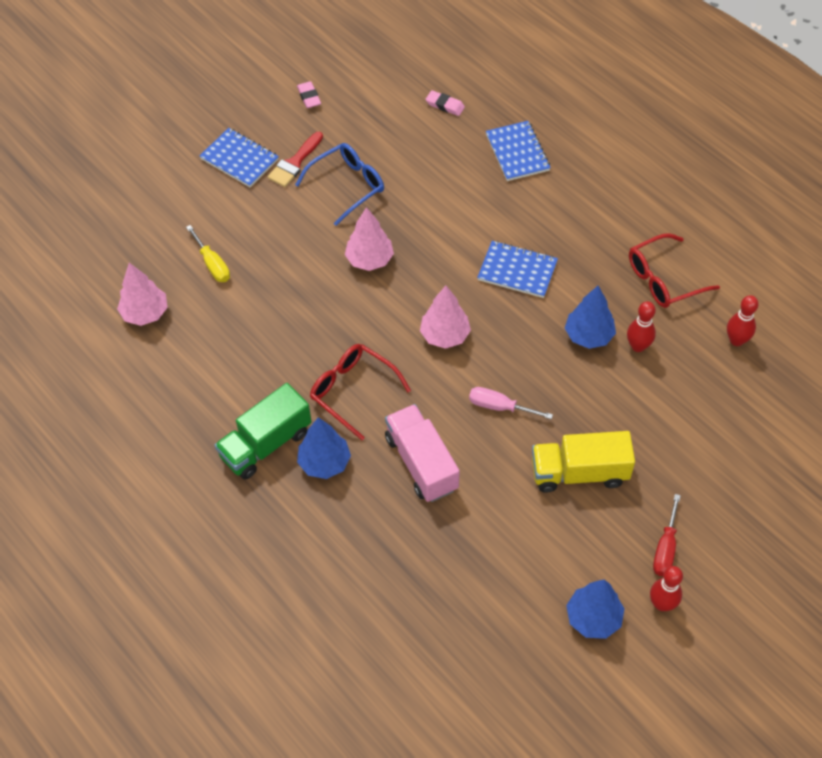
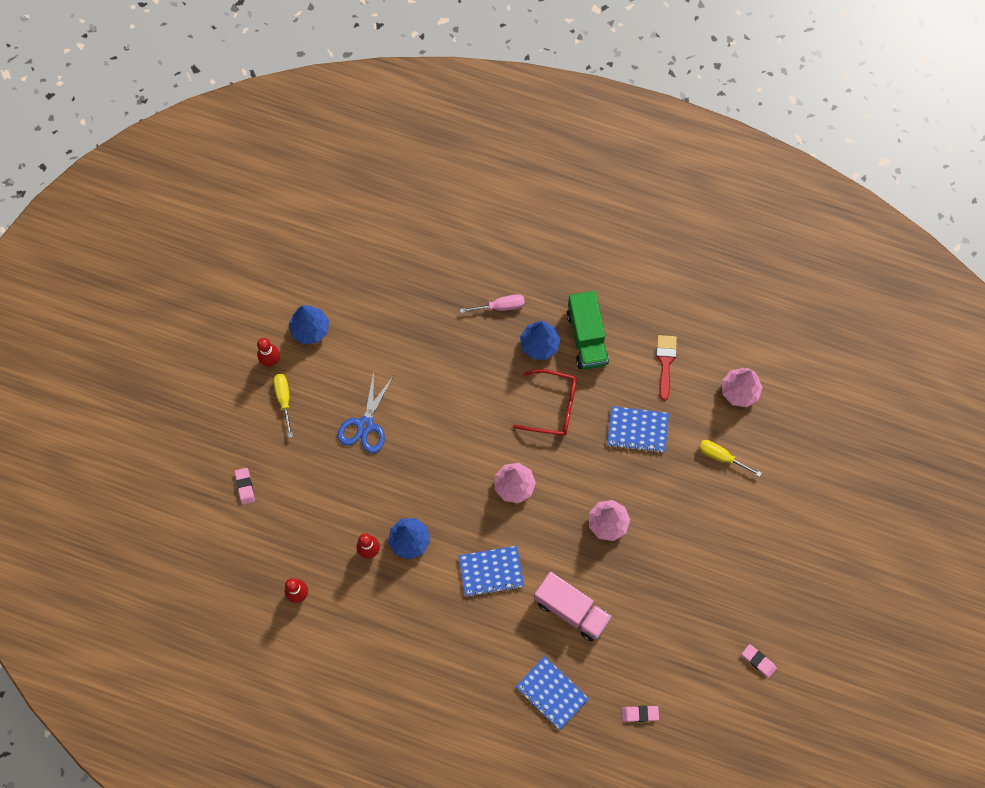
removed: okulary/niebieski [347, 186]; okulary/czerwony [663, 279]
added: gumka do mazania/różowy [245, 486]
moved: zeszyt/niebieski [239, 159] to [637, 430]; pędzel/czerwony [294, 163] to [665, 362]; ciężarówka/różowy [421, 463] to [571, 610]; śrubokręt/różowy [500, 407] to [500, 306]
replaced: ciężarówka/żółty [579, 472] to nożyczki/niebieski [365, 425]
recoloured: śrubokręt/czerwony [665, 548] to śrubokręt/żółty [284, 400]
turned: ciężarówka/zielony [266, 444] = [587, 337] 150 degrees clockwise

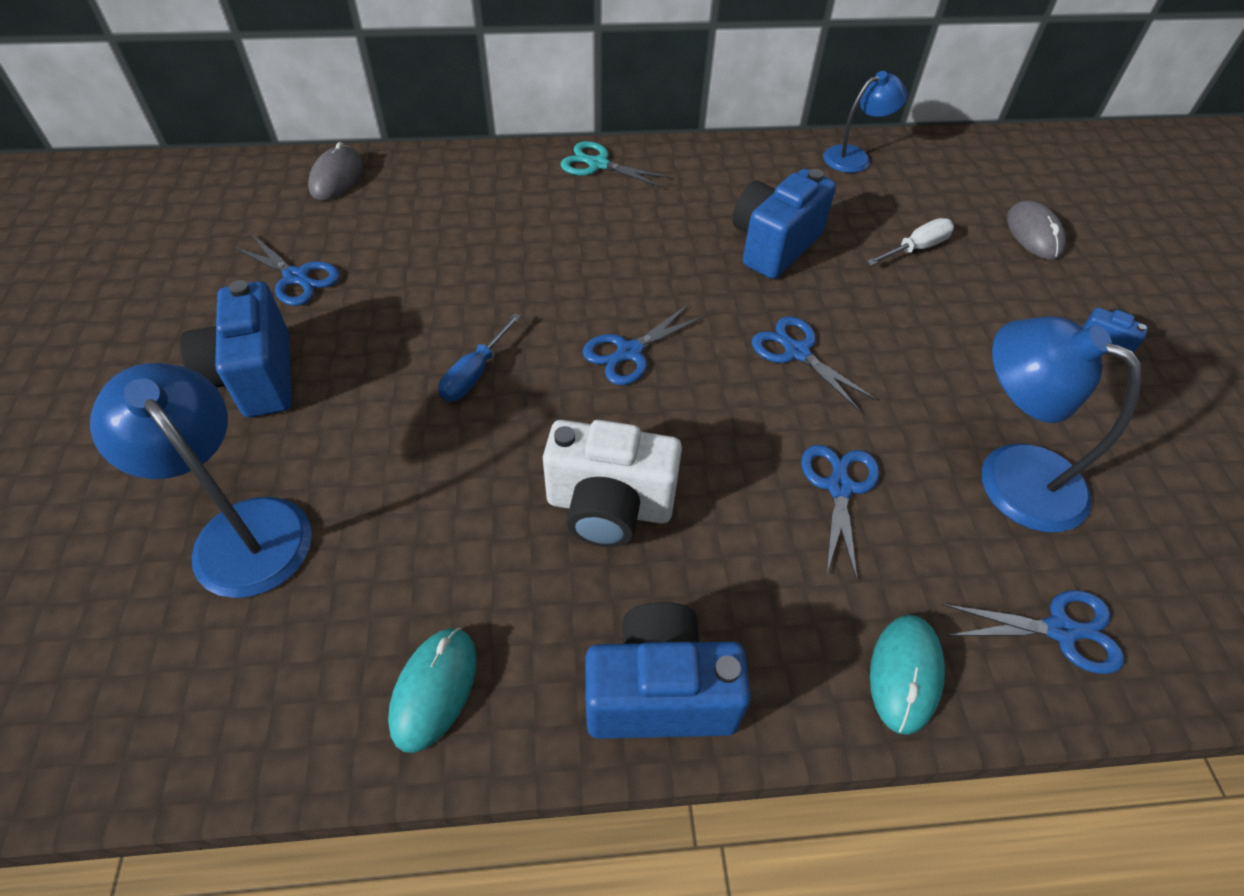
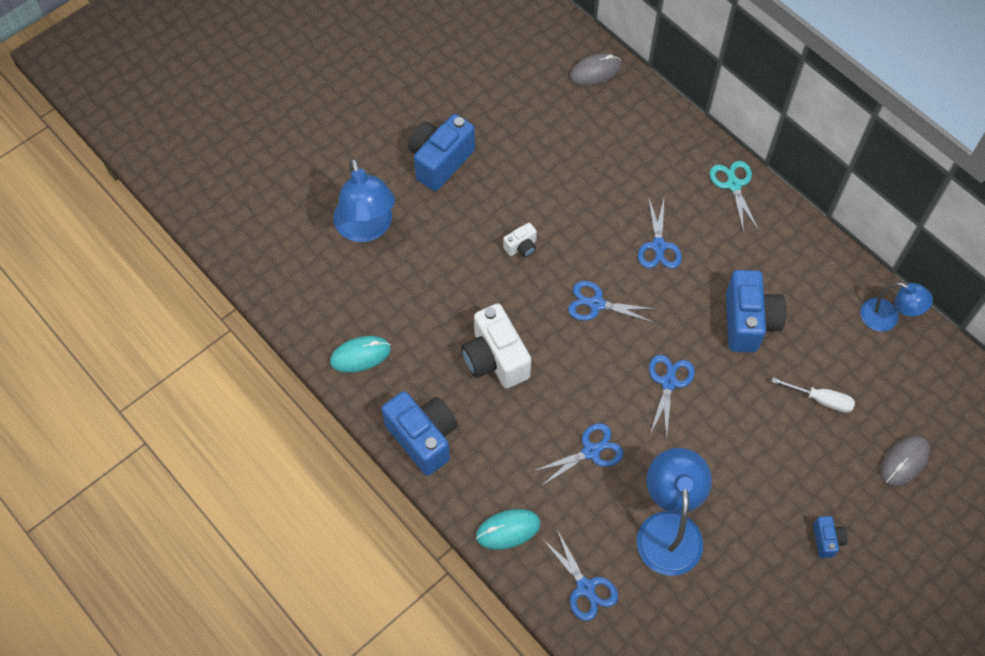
moved: nożyczki/niebieski [296, 277] to [658, 246]
replaced: śrubokręt/niebieski [475, 373] to aparat fotograficzny/biały [521, 247]
turned: lampka/niebieski [240, 529] = [366, 228] 150 degrees clockwise; aparat fotograficzny/niebieski [774, 246] = [748, 322] 90 degrees clockwise

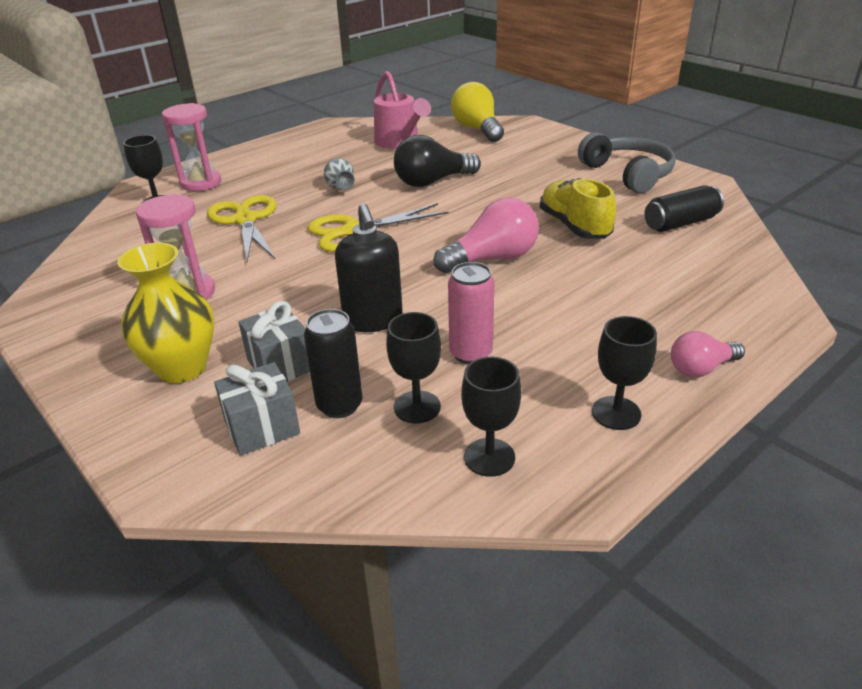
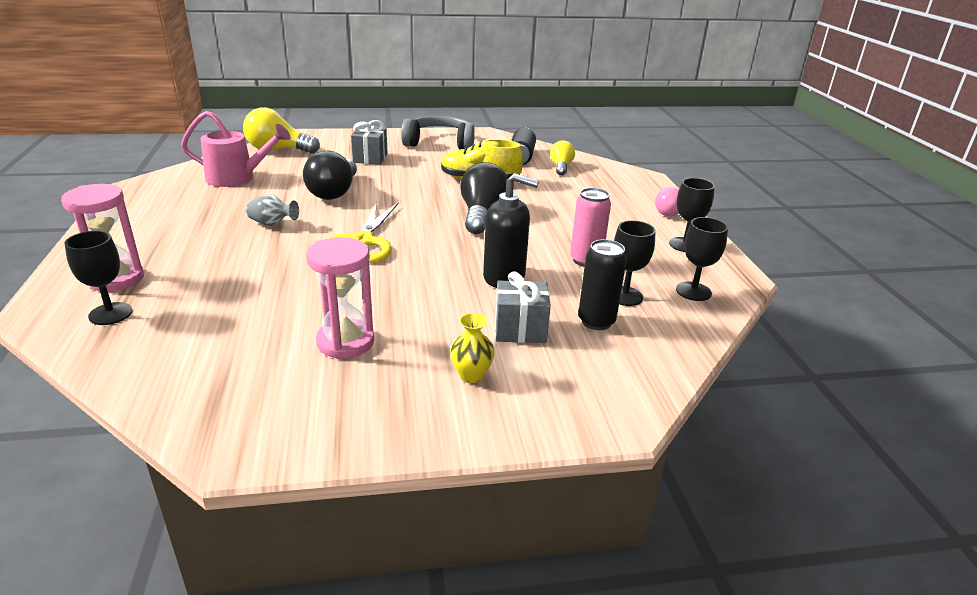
removed: nożyczki/żółty [245, 220]
added: żarówka/żółty [561, 167]
moved: prezent/szary [262, 428] to [370, 158]
recoloured: żarówka/różowy [492, 259] to żarówka/czarny [482, 215]
resized: wazon/żółty [182, 368] = [471, 375] x0.52

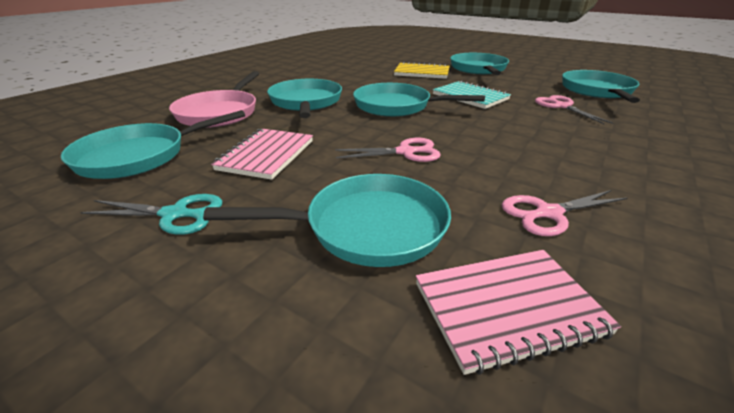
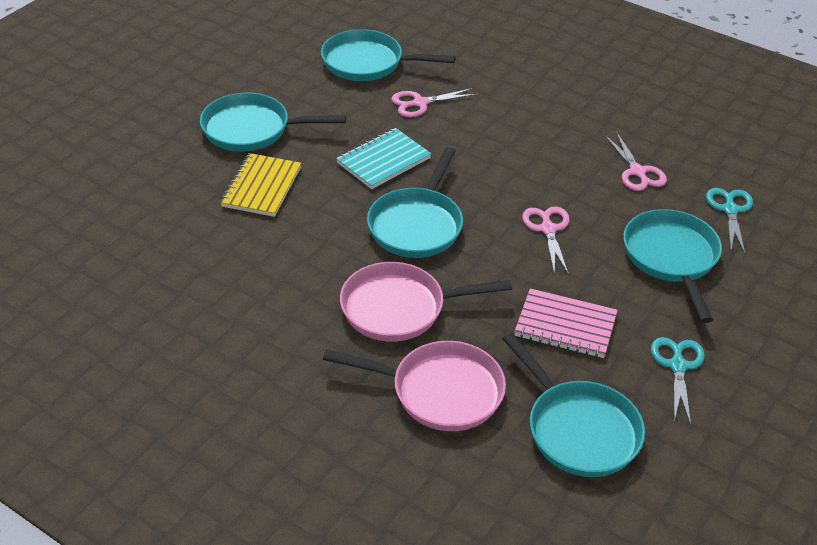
replaced: zeszyt/różowy [508, 309] to nożyczki/turkusowy [730, 210]
recoloured: patelnia/turkusowy [306, 102] to patelnia/różowy [400, 308]

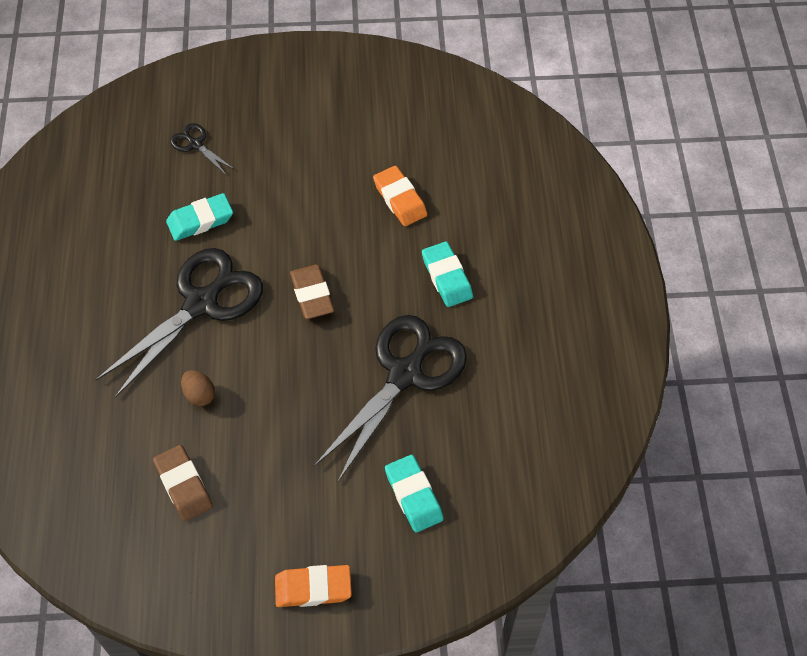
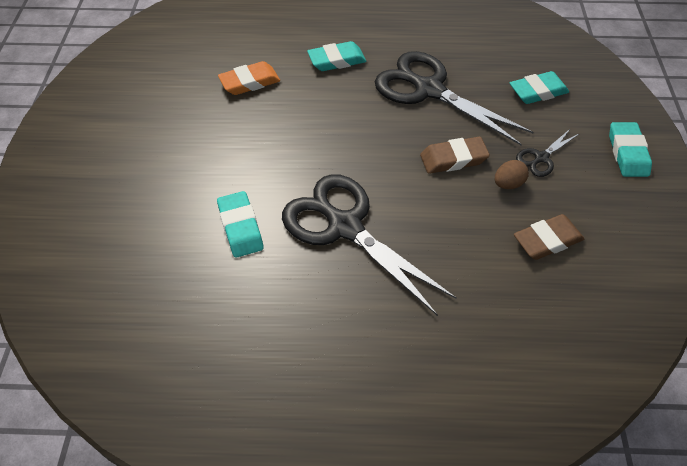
moved: nożyczki/czarny [195, 144] to [541, 158]; jajko/brązowy [199, 394] to [508, 184]; gumka do mazania/brązowy [312, 295] to [453, 159]
recoloured: gumka do mazania/pomarańczowy [313, 588] to gumka do mazania/turkusowy [627, 153]

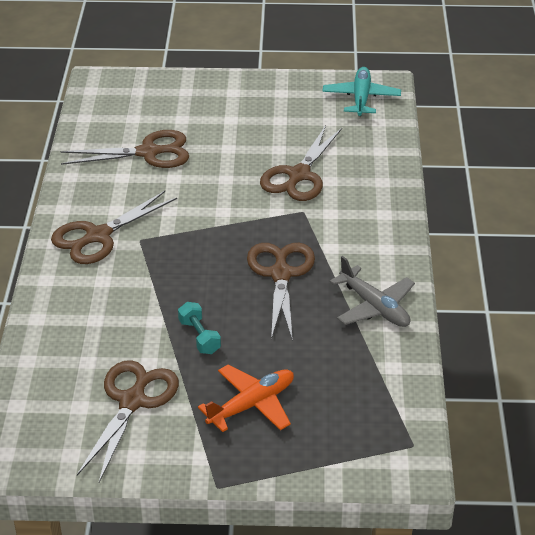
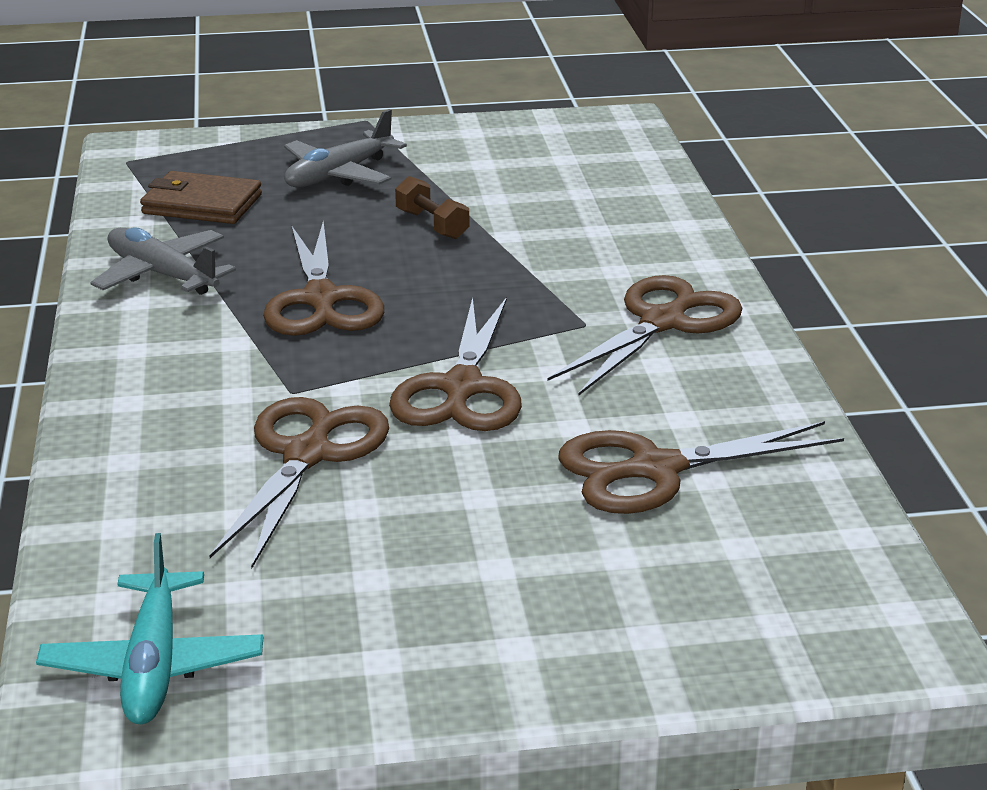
added: portfel/brązowy [202, 204]
moved: nożyczki/brązowy [132, 401] to [462, 388]
recoloured: hantel/turkusowy [199, 337] to hantel/brązowy [432, 225]; samolot/pomarańczowy [252, 404] to samolot/szary [339, 175]

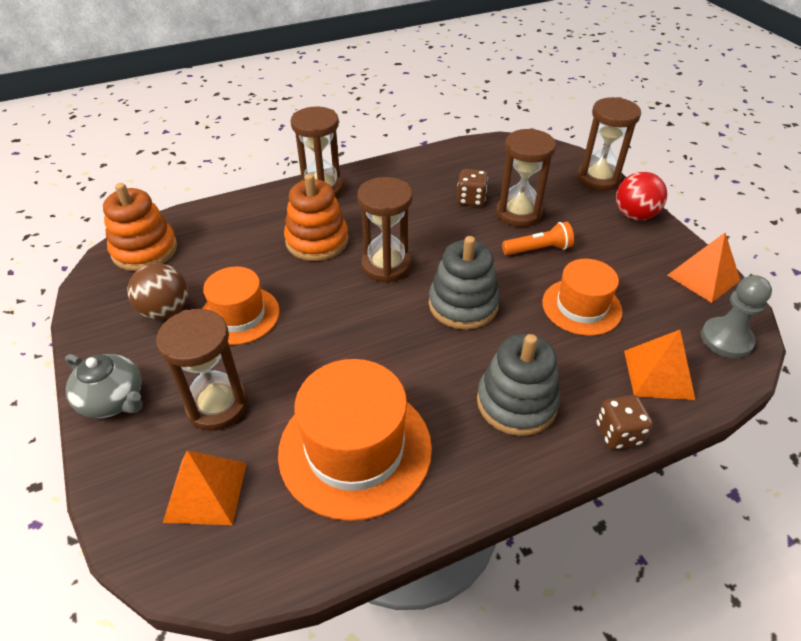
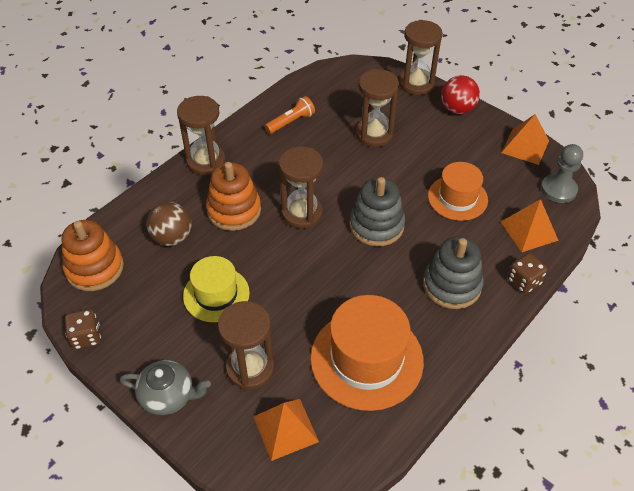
moved: piłka/brązowy [165, 311] to [172, 238]; kostka do gry/brązowy [471, 199] to [86, 337]; latarka/pomarańczowy [538, 249] to [291, 122]
recoloured: kapelusz/pomarańczowy [239, 315] to kapelusz/żółty [216, 294]

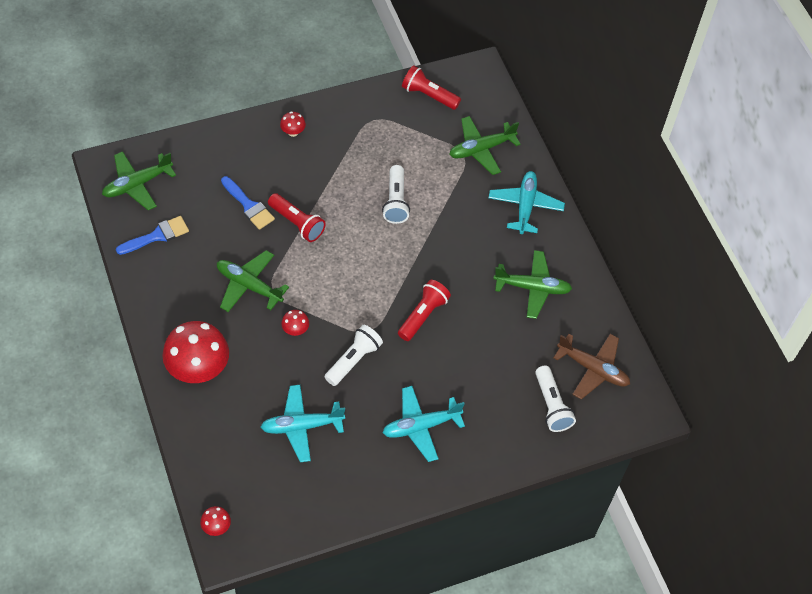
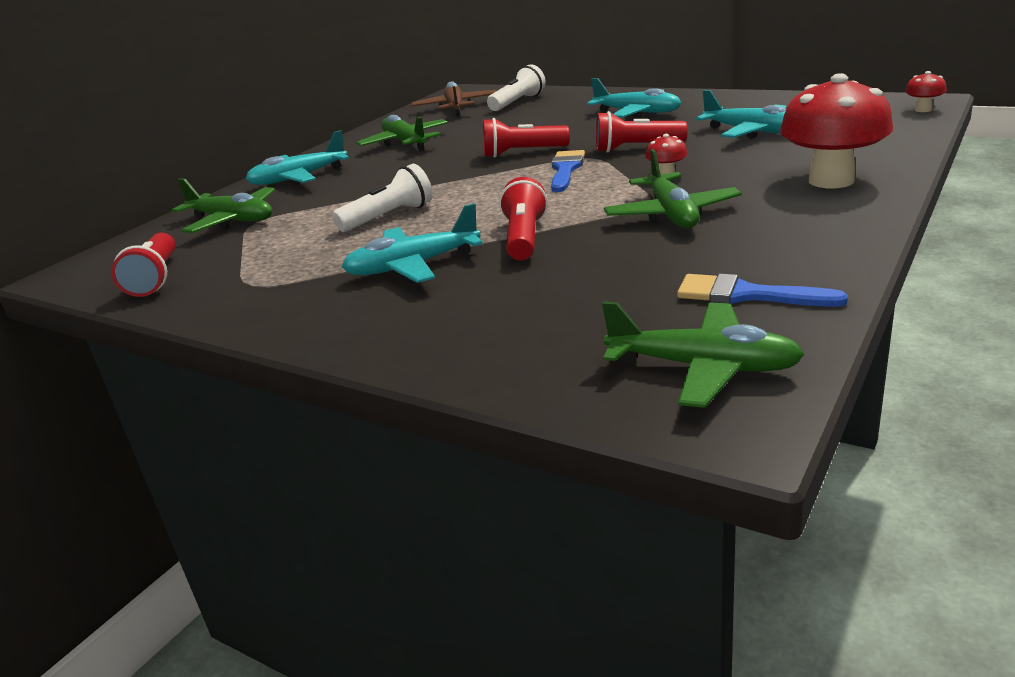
removed: grzyb/czerwony [293, 132]
added: samolot/turkusowy [413, 266]
moved: pędzel/niebieski [248, 206] to [566, 169]
recoloured: latarka/biały [353, 360] to latarka/czerwony [636, 148]

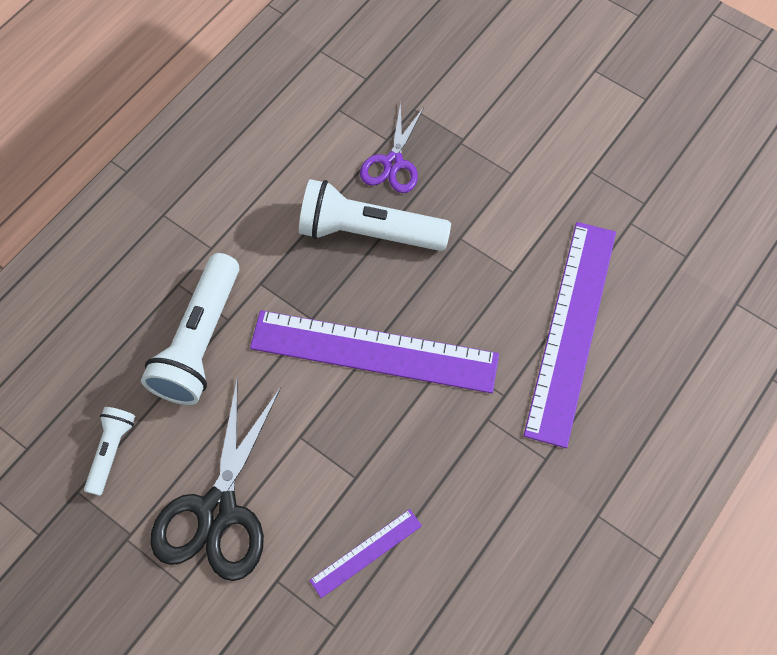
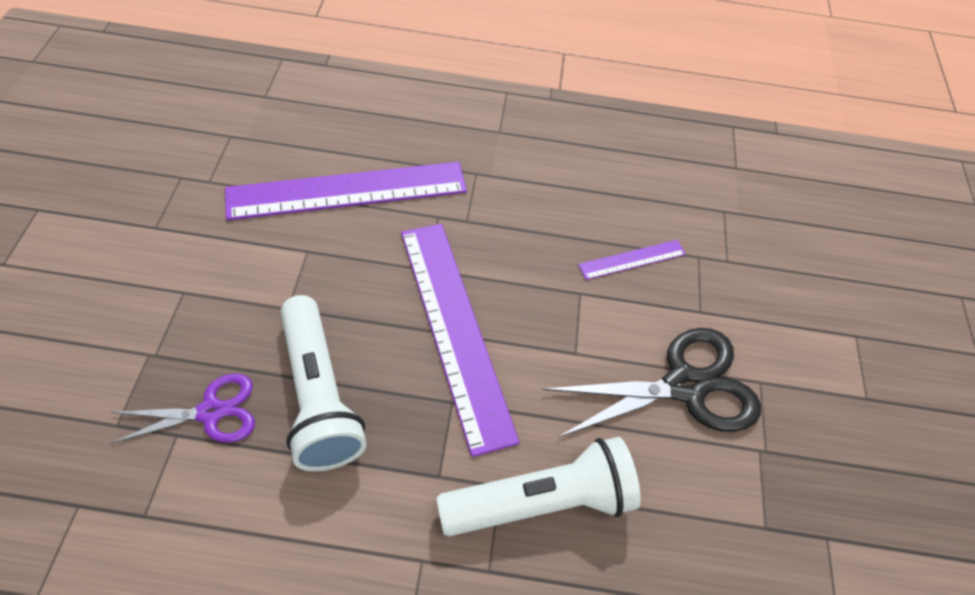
removed: latarka/biały [111, 451]
turned: linijka/fioletowy [366, 552] = [632, 259] 45 degrees counterclockwise

